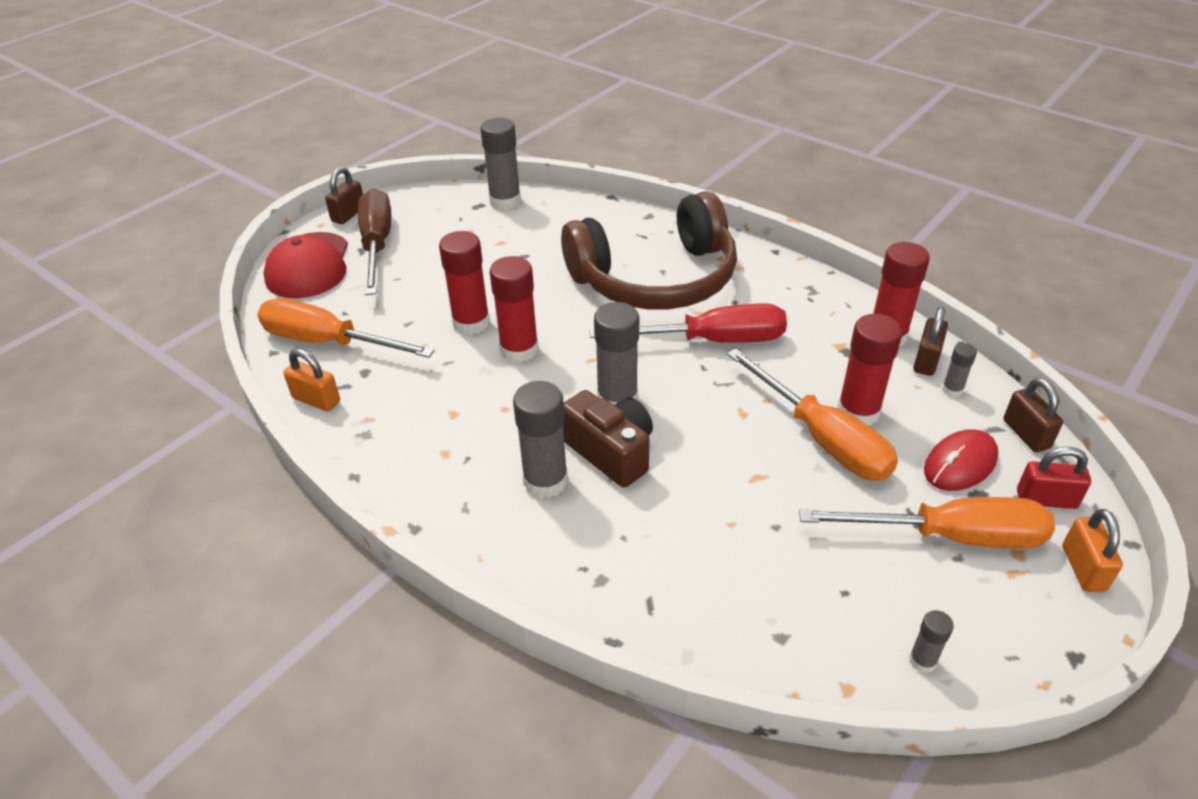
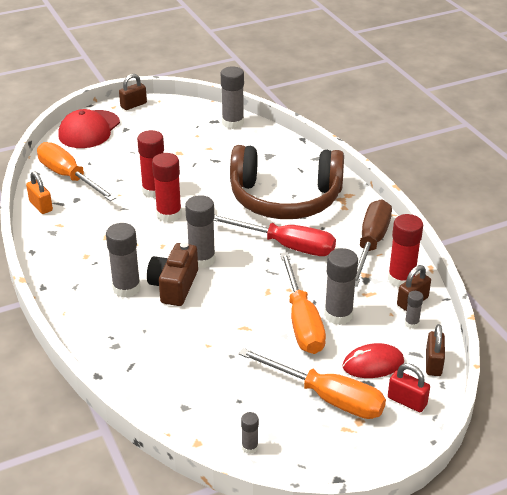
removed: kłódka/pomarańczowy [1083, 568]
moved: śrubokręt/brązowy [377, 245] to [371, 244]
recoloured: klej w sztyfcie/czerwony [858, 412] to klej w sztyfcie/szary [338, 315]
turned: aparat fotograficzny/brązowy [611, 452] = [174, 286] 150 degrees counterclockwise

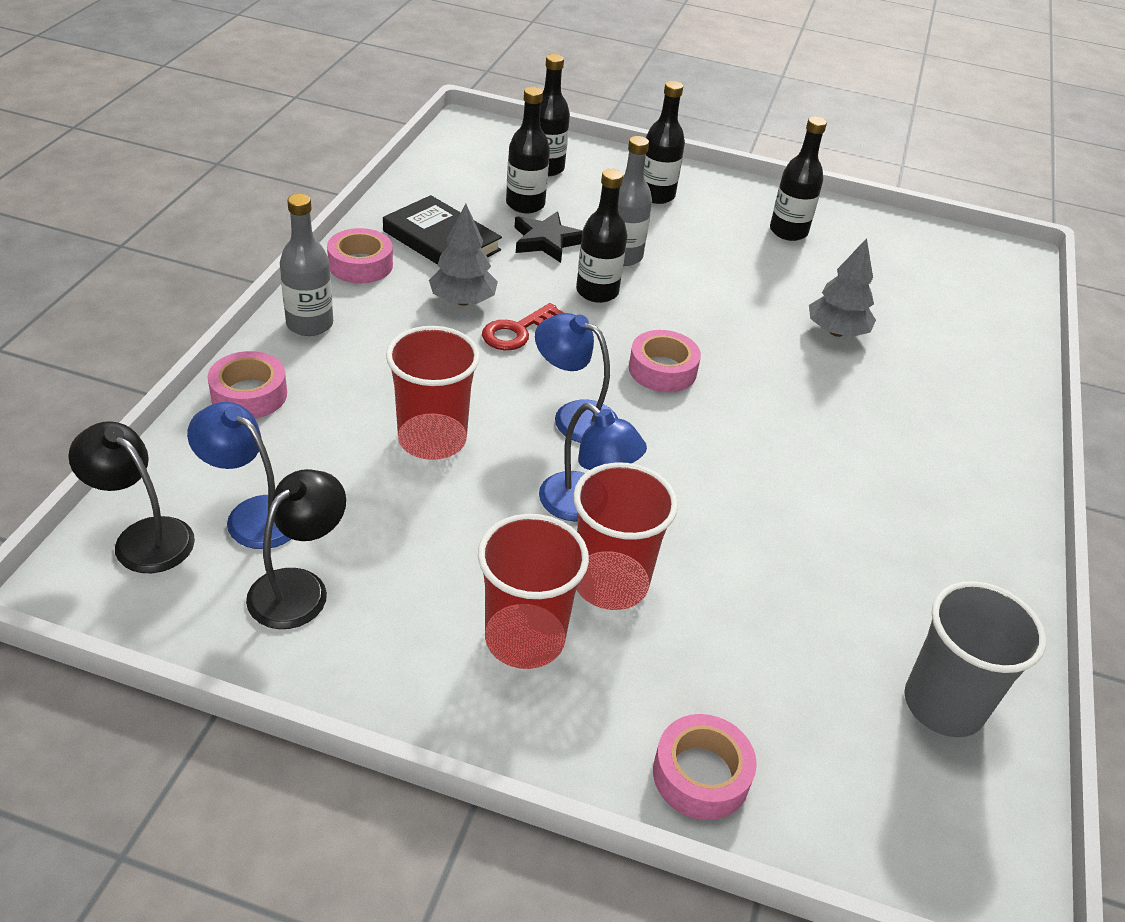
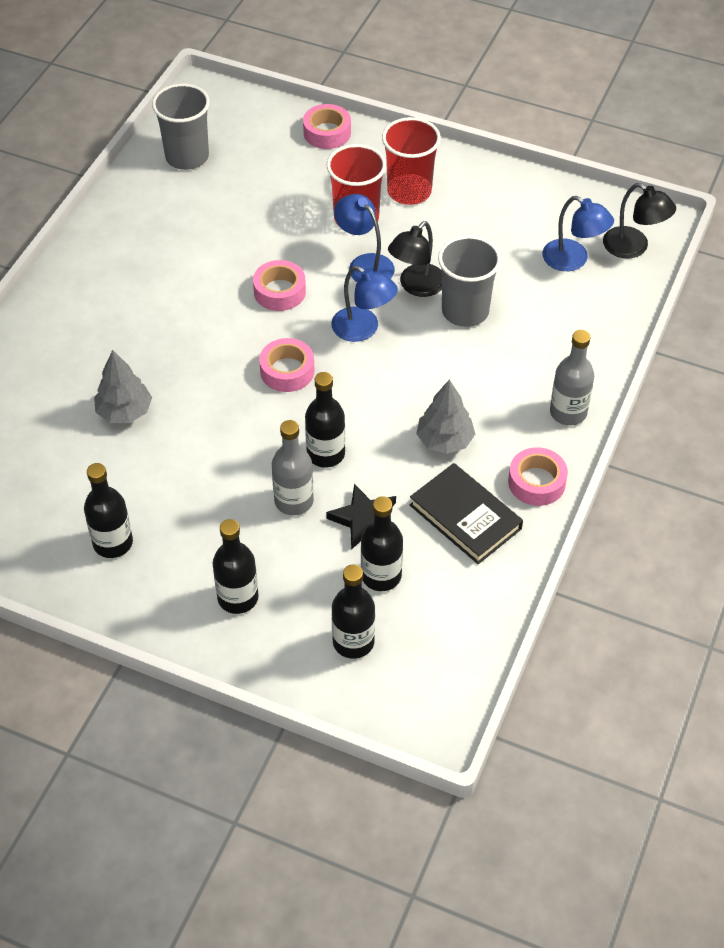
removed: klucz/czerwony [517, 331]
moved: taśma klejąca/różowy [249, 394] to [279, 291]; lampka/czarny [299, 587] to [416, 286]
recoloured: szklanka/czerwony [432, 439] to szklanka/szary [465, 311]

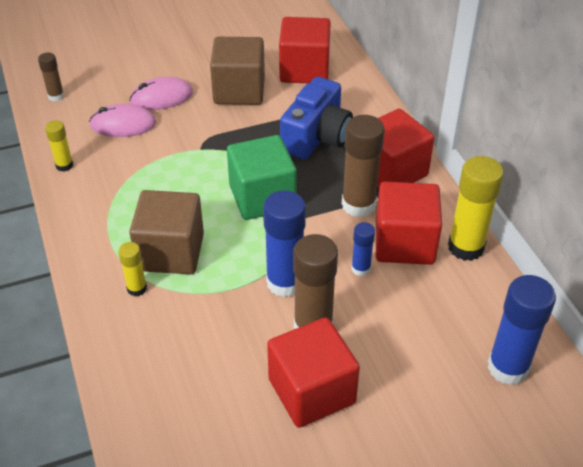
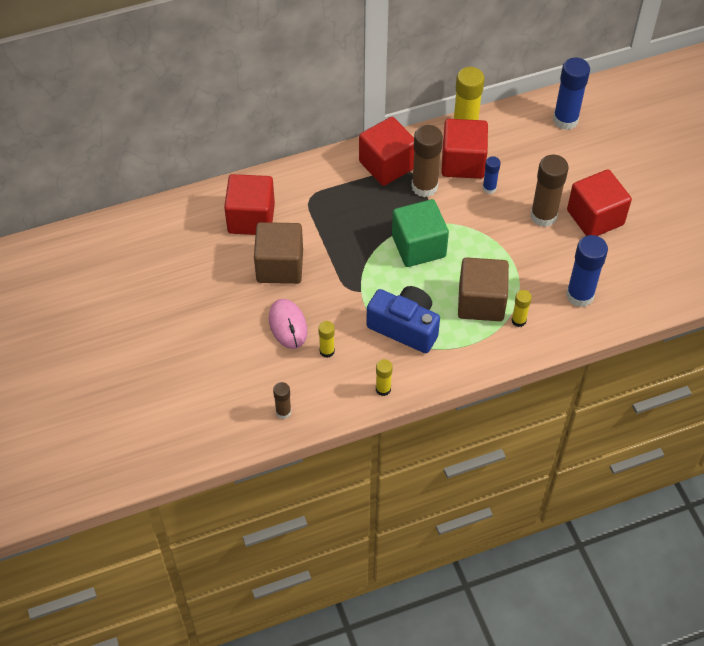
moved: klej w sztyfcie/niebieski [285, 282] to [580, 295]; aparat fotograficzny/niebieski [317, 137] to [405, 327]
replaced: myszka/różowy [123, 124] to klej w sztyfcie/żółty [327, 351]

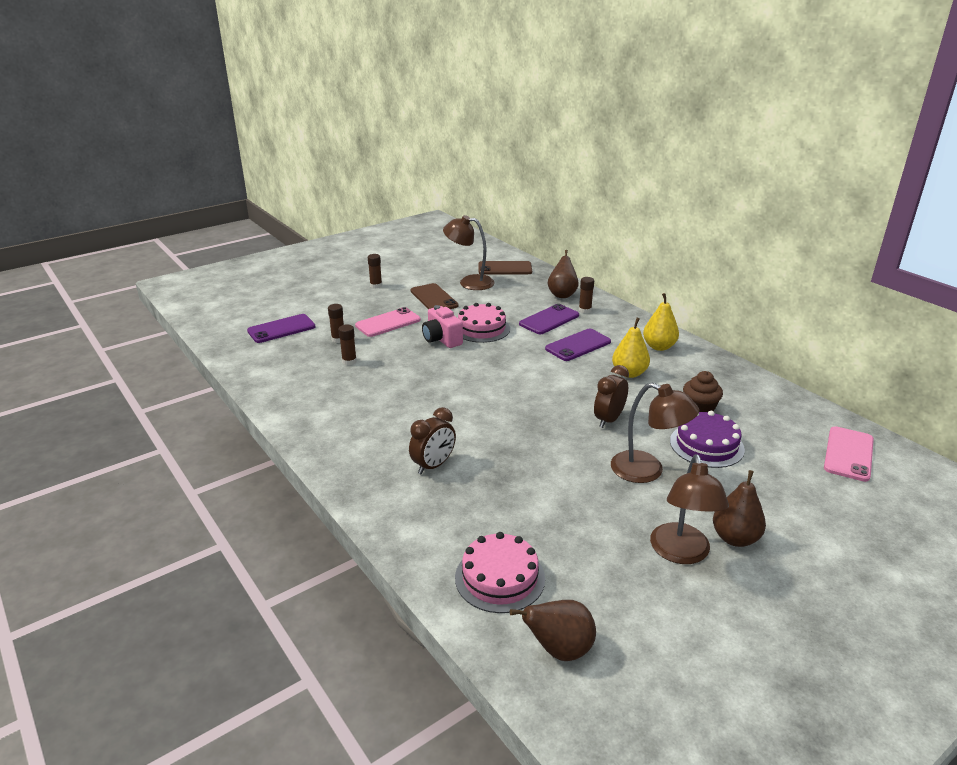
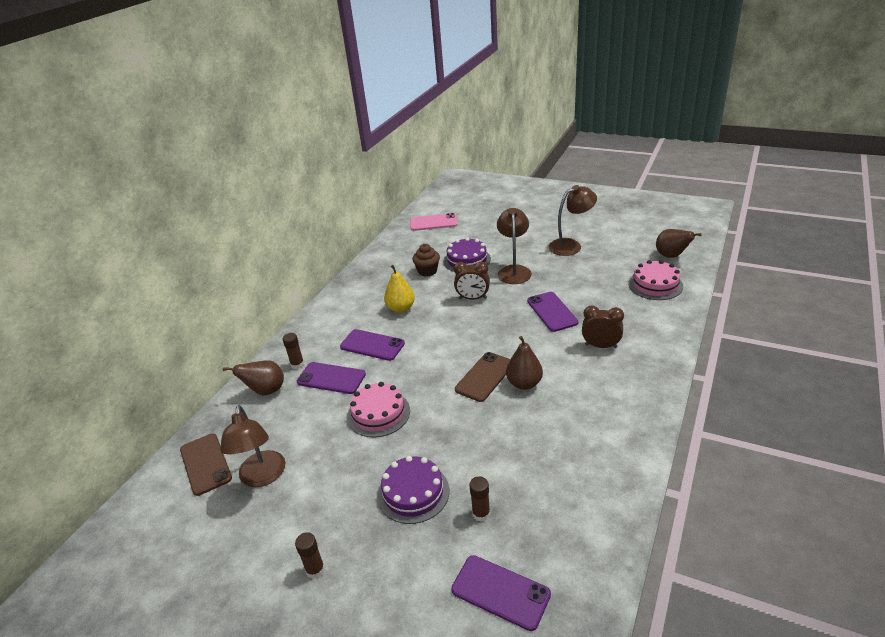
removed: klej w sztyfcie/brązowy [349, 361]; aparat fotograficzny/różowy [442, 339]; gruszka/żółty [659, 347]
added: telefon/fioletowy [552, 312]
moved: telefon/brązowy [434, 298] to [485, 377]; gruszka/brązowy [735, 538] to [524, 383]
replaced: telefon/różowy [388, 323] to tort/fioletowy [413, 493]

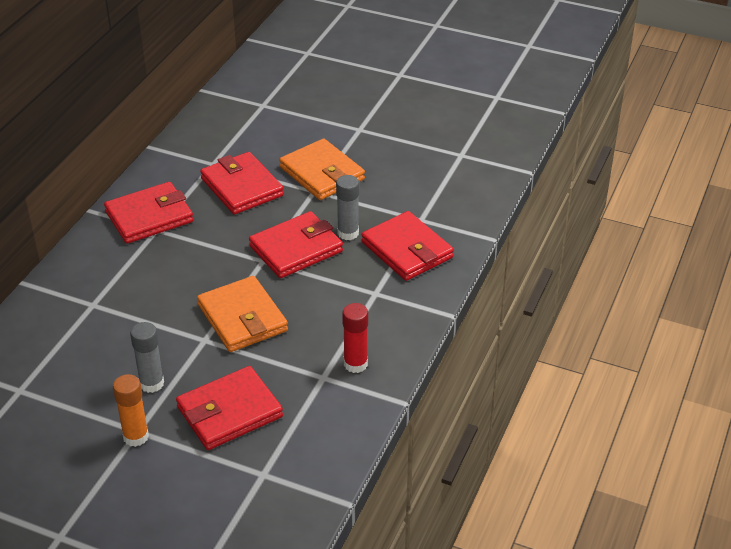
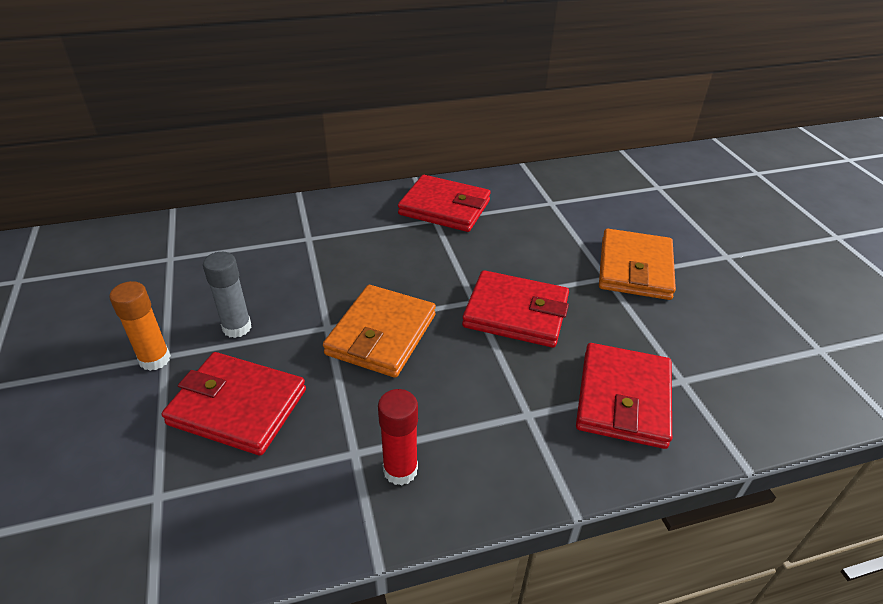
removed: portfel/czerwony [242, 187]; klej w sztyfcie/szary [348, 233]

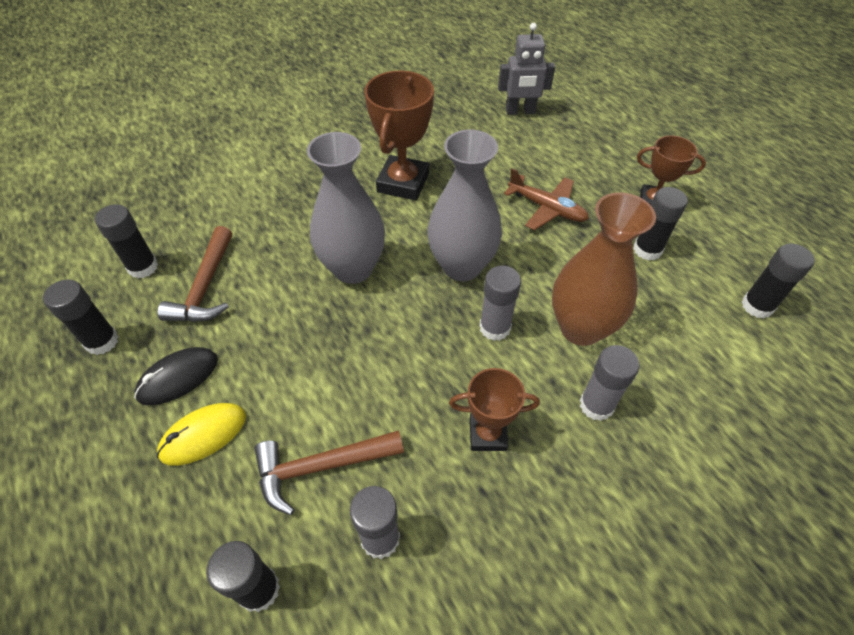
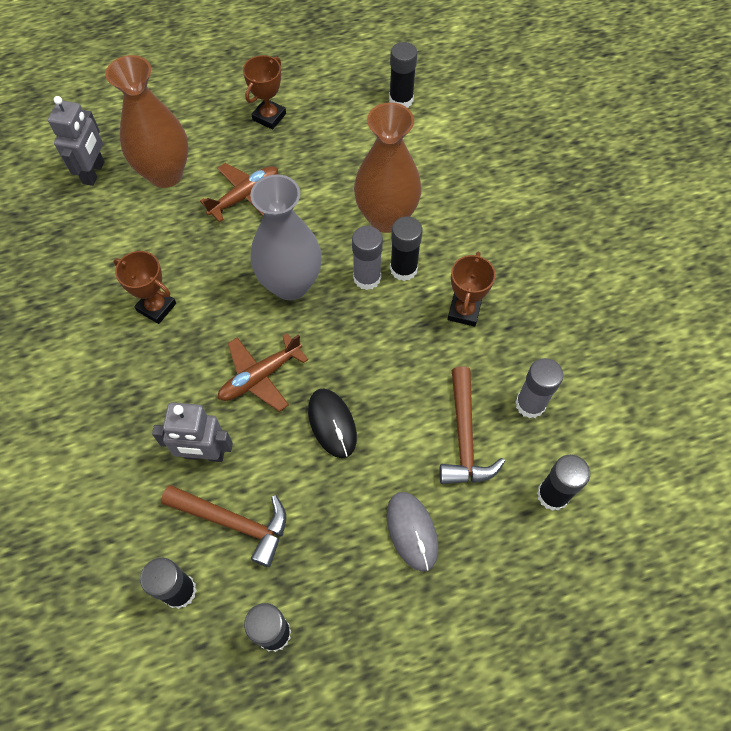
removed: klej w sztyfcie/szary [596, 405]
added: wazon/brązowy [165, 174]; robot/szary [204, 454]
moved: myszka/czarny [178, 377] to [332, 424]; klej w sztyfcie/czarny [647, 250] to [403, 269]
replaced: wazon/szary [353, 269] to samolot/brązowy [260, 376]
recoloured: myszka/żółty [203, 435] to myszka/szary [412, 531]
resized: puchar/brązowy [403, 183] = [156, 307] x0.61

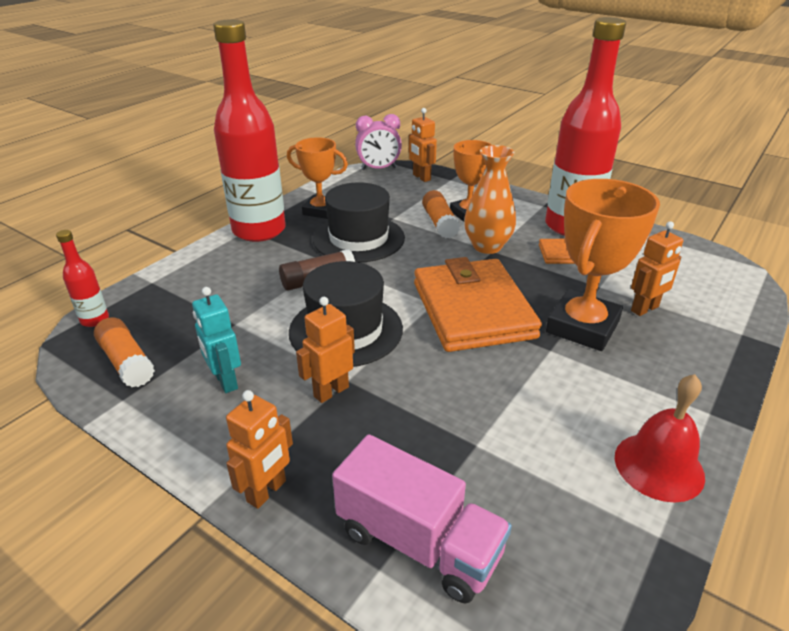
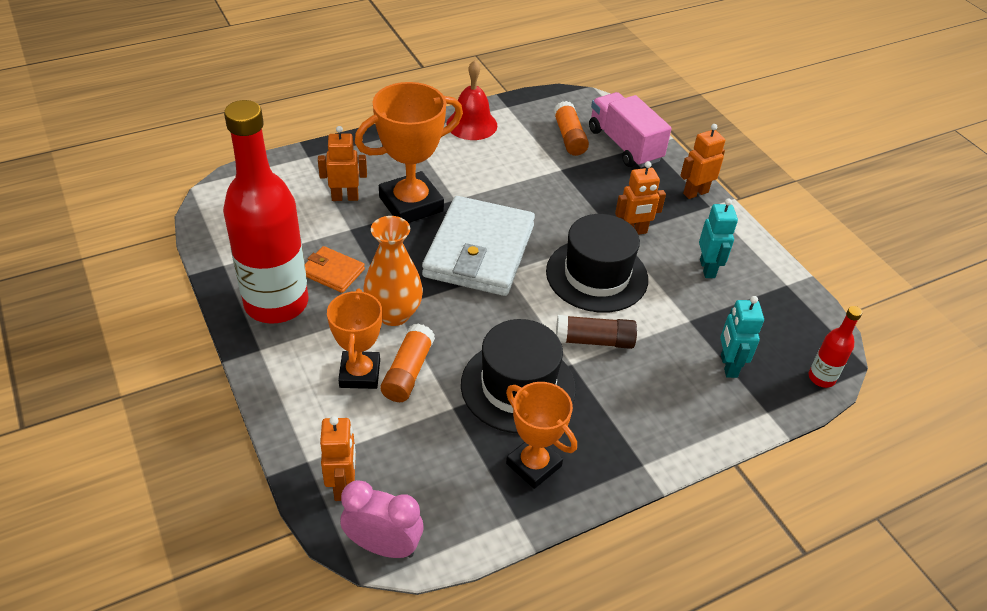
removed: butelka/czerwony [259, 230]
added: robot/turkusowy [728, 366]
moved: klej w sztyfcie/pomarańczowy [127, 362] to [569, 137]
recoloured: portfel/pomarańczowy [473, 310] to portfel/biały [479, 251]

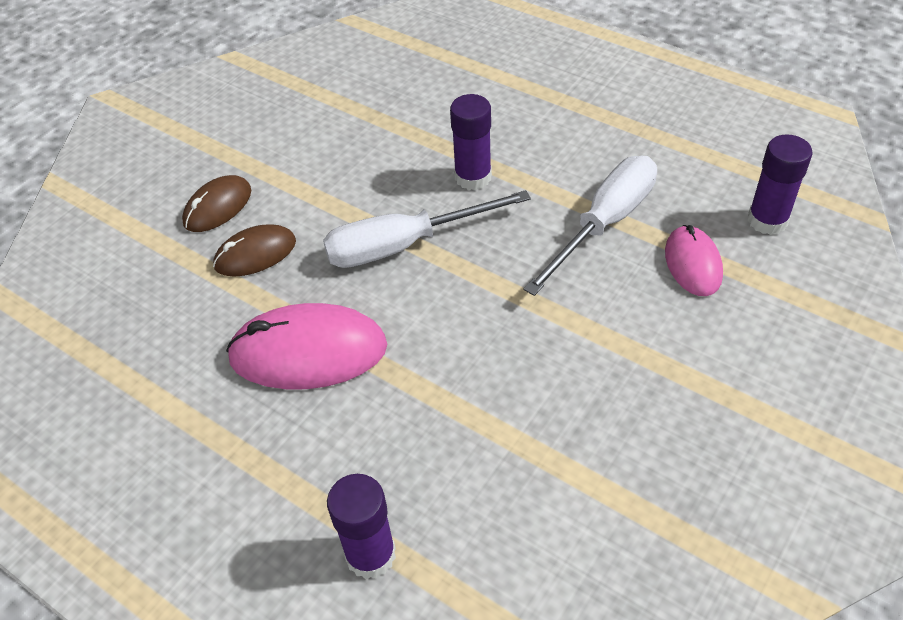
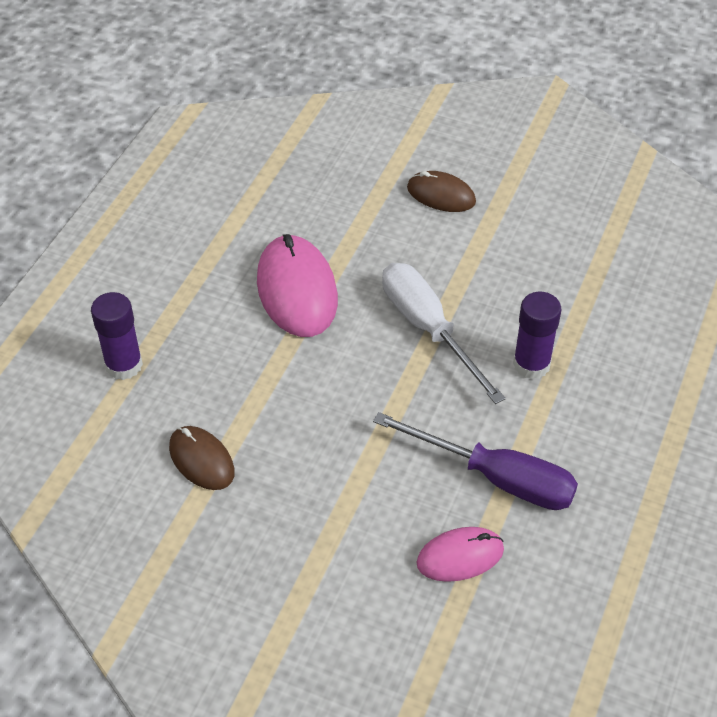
removed: klej w sztyfcie/fioletowy [767, 220]
moved: myszka/brązowy [255, 254] to [201, 460]
recoloured: śrubokręt/biały [604, 224] to śrubokręt/fioletowy [496, 478]

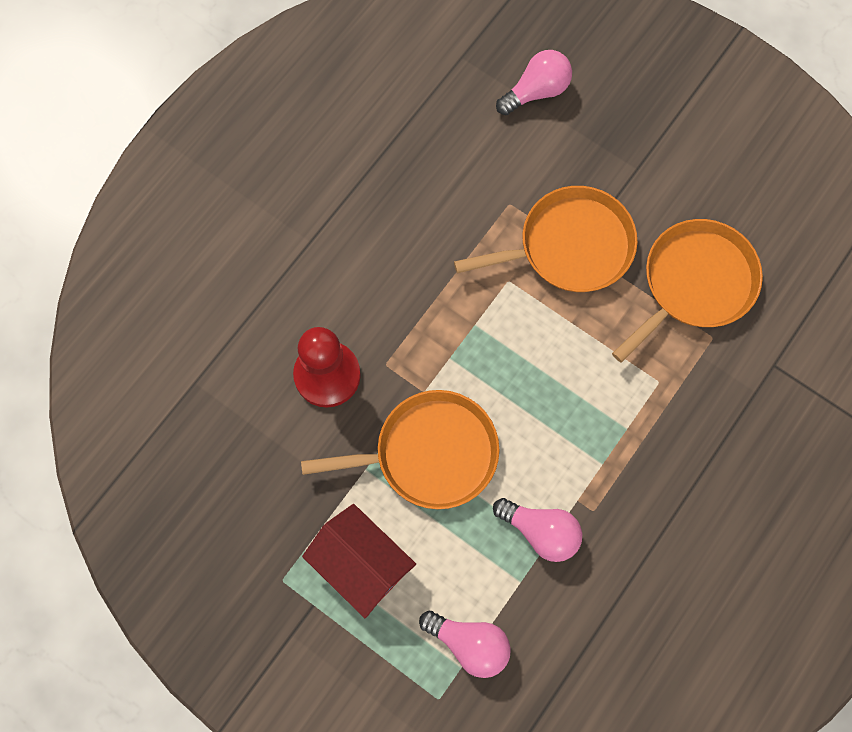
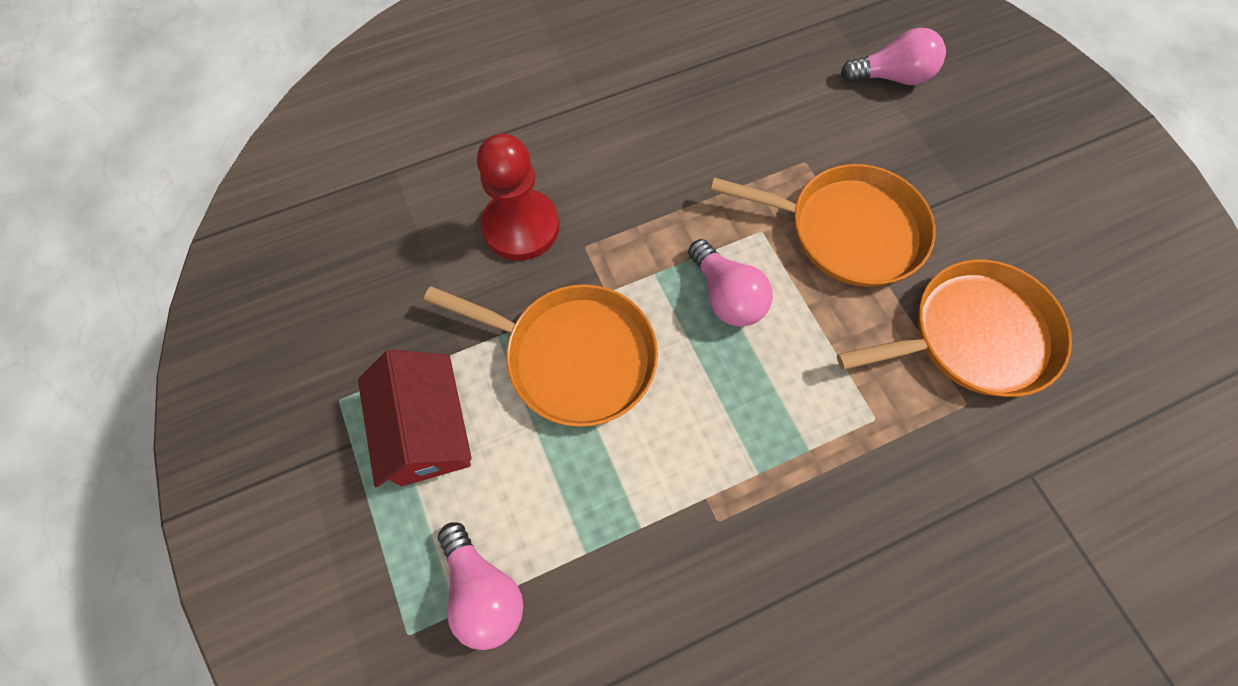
moved: żarówka/różowy [540, 531] to [726, 295]

